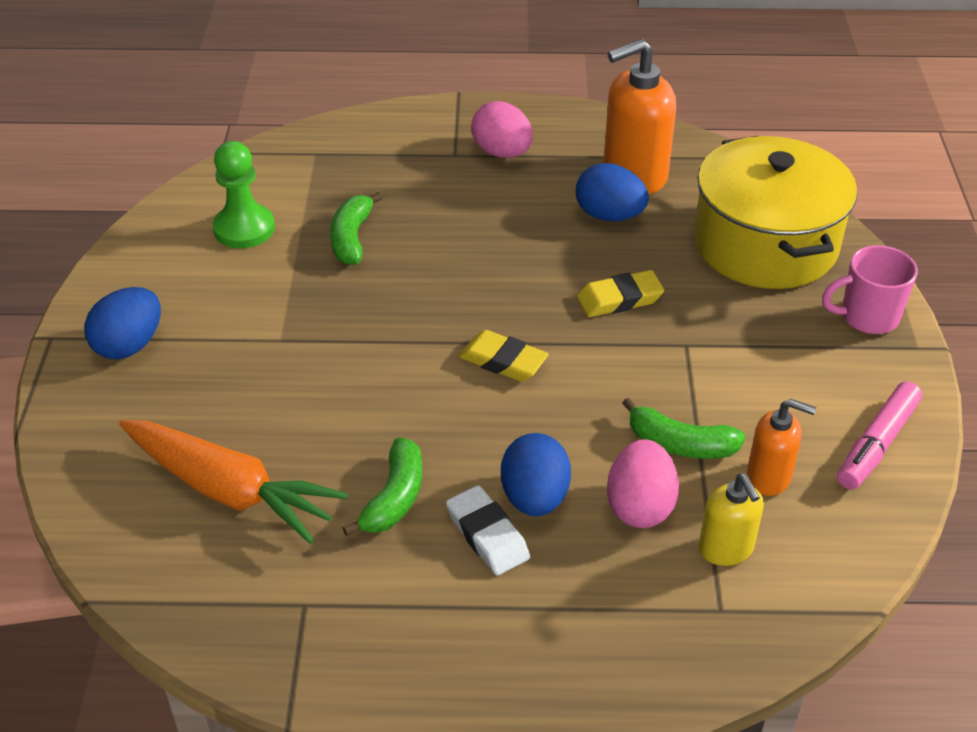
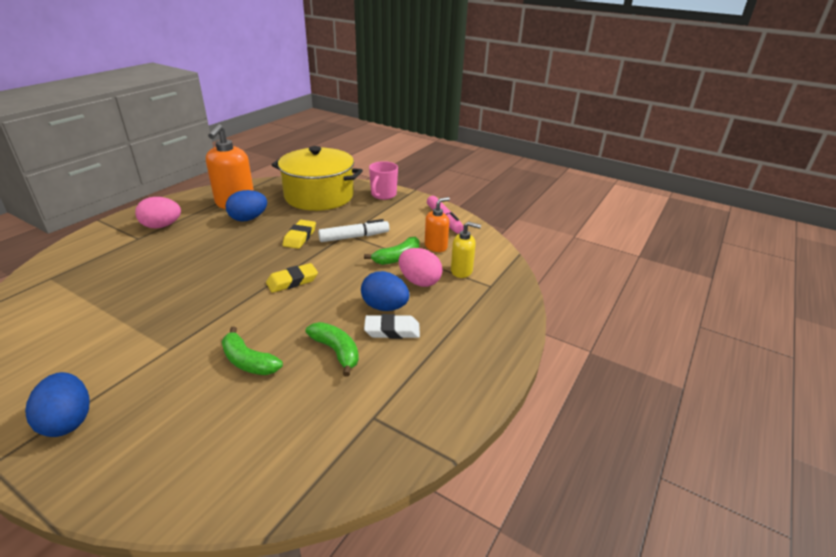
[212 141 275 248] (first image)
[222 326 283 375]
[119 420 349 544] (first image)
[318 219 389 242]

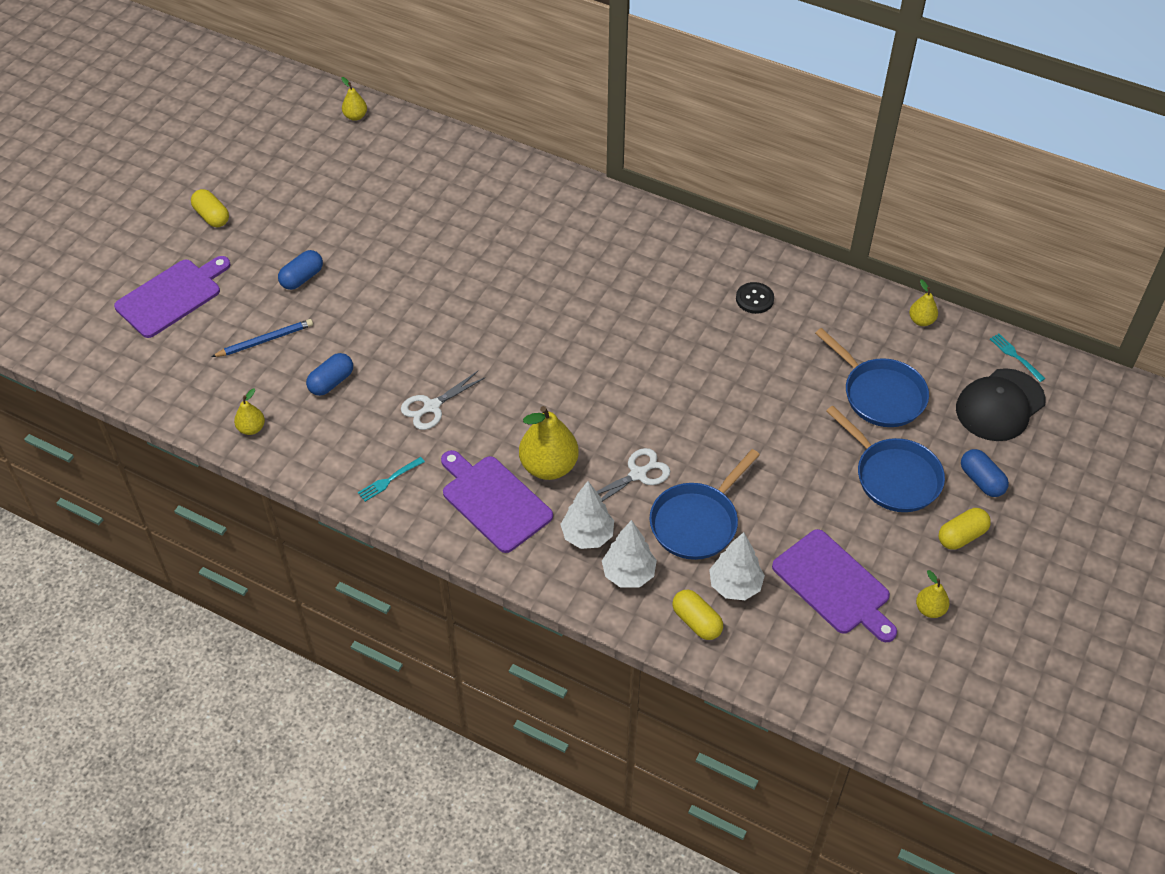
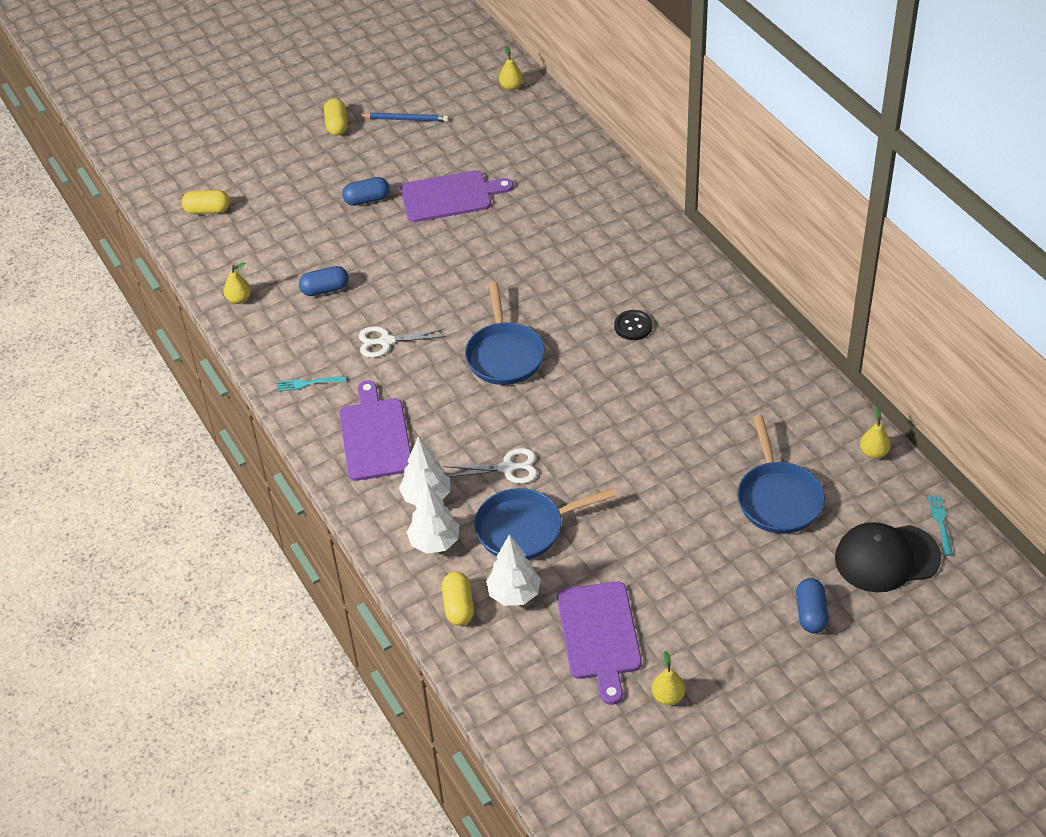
[400 170 514 222]
[614 310 652 340]
[358 113 449 122]
[519 406 579 480] (first image)
[465 282 545 385]
[182 190 230 214]

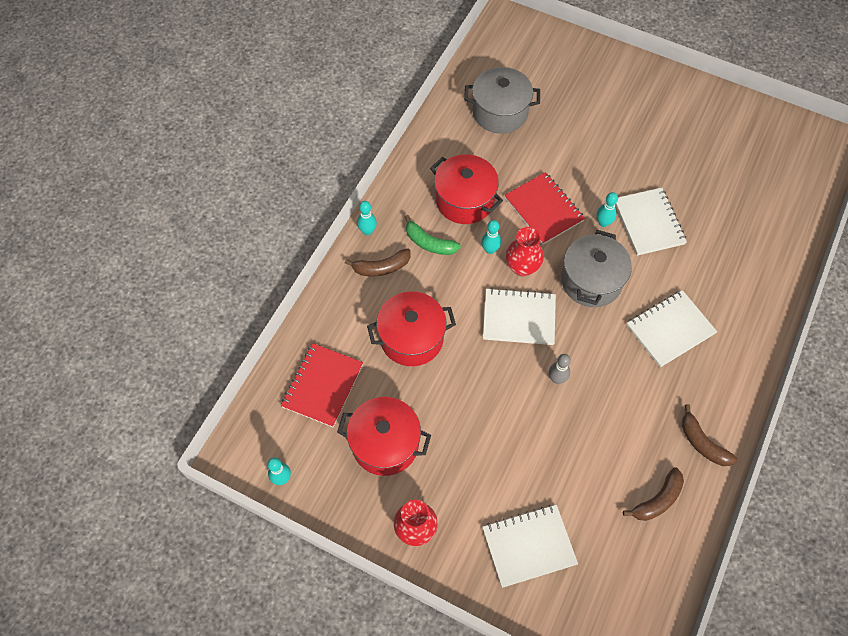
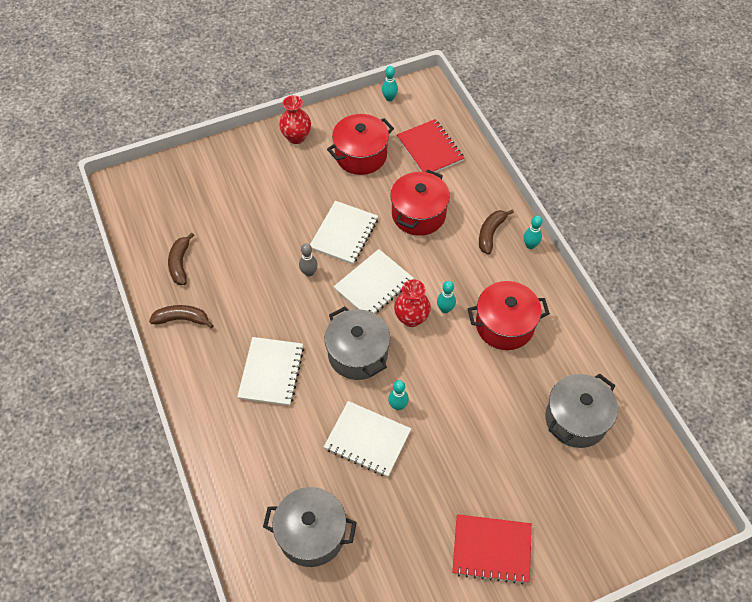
[452 514 532 585]
[405 215 461 255] (first image)
[310 201 378 265]
[263 487 357 567]

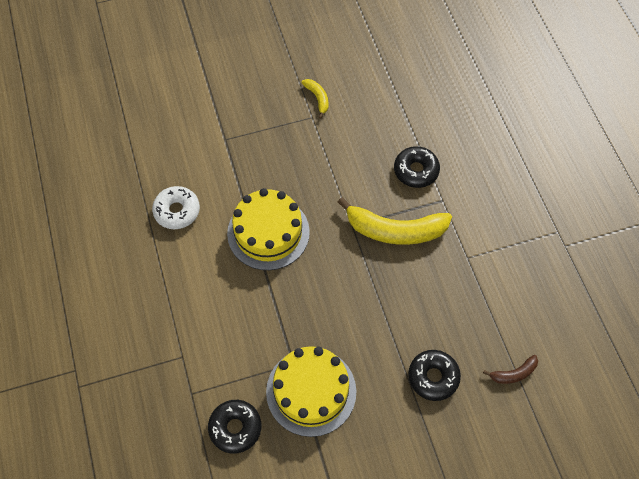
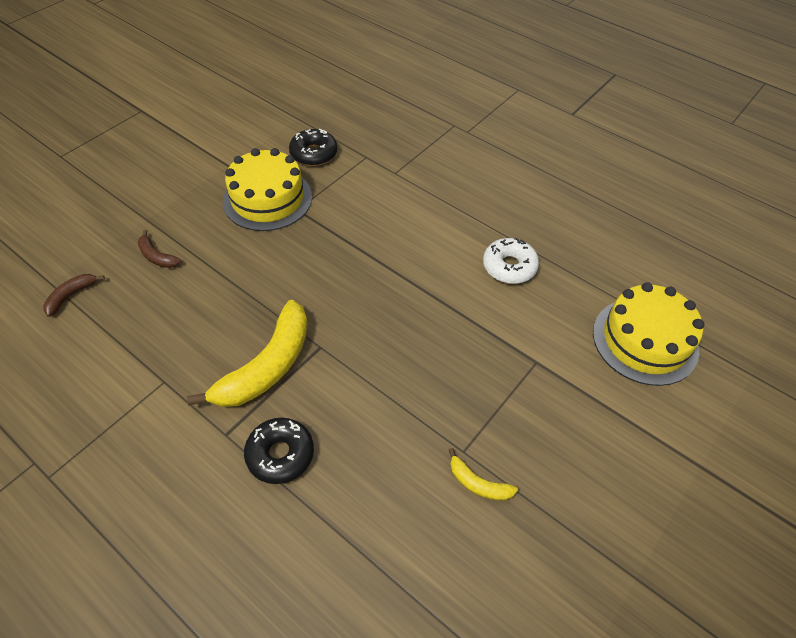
[593 282 705 386]
[187 300 308 407]
[138 230 182 268]

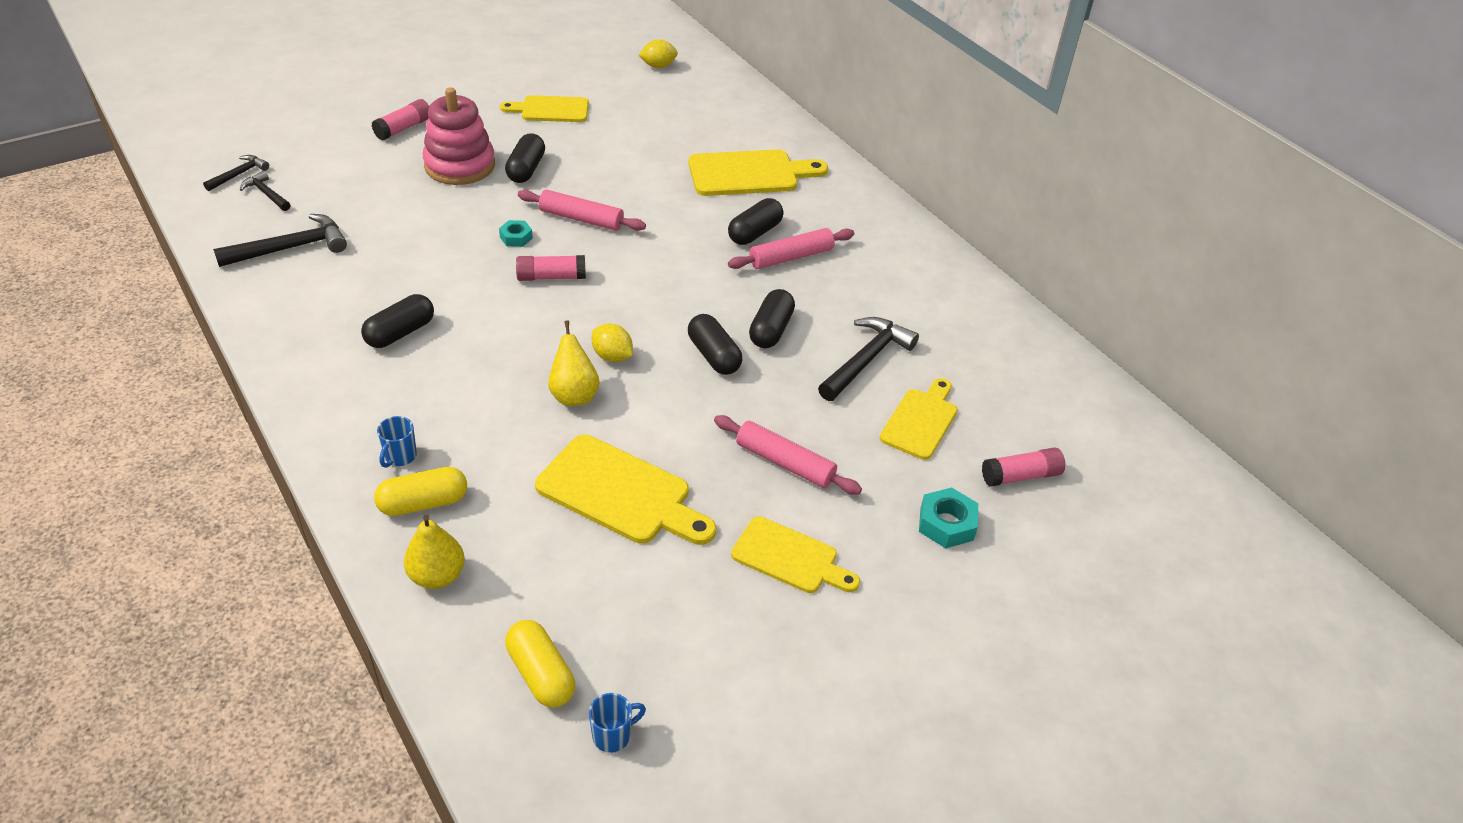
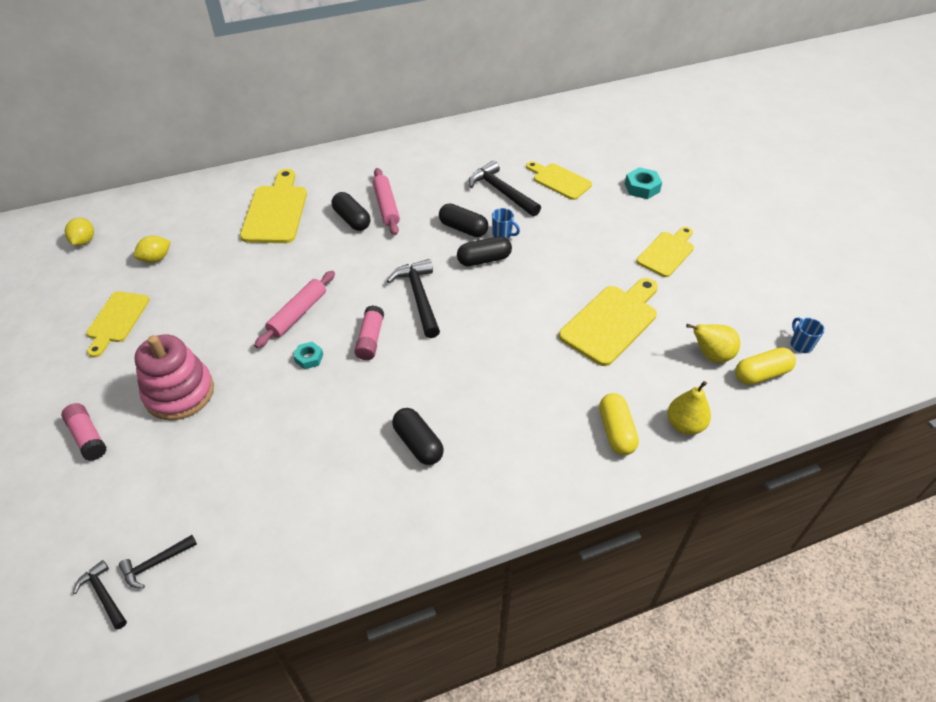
[505 133 545 183] (first image)
[387 259 440 338]
[686 324 740 363]
[134 236 171 263]
[714 415 862 495] (first image)
[492 208 520 239]
[982 447 1065 487] (first image)

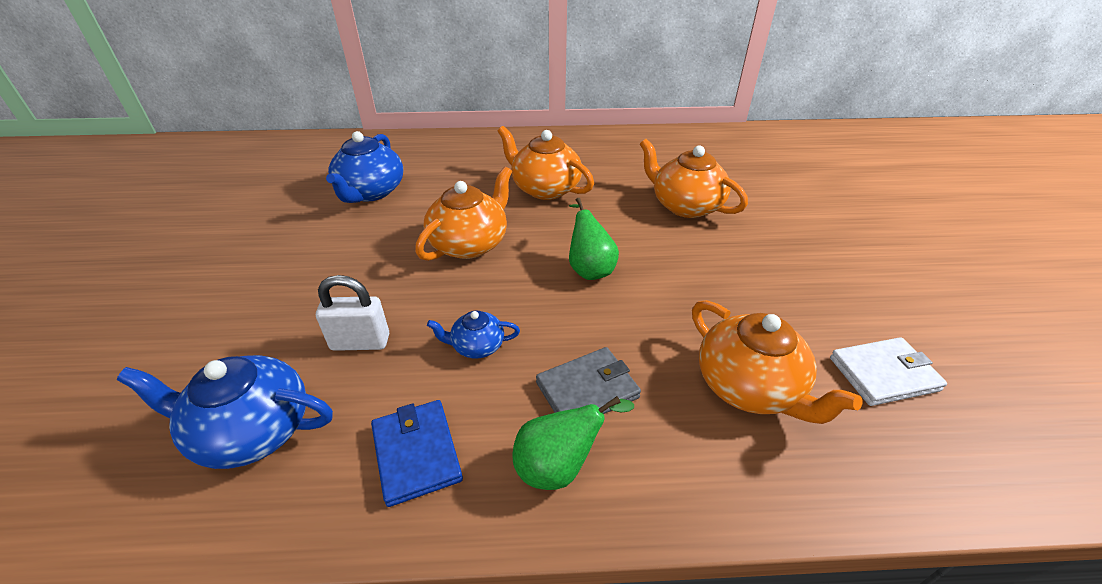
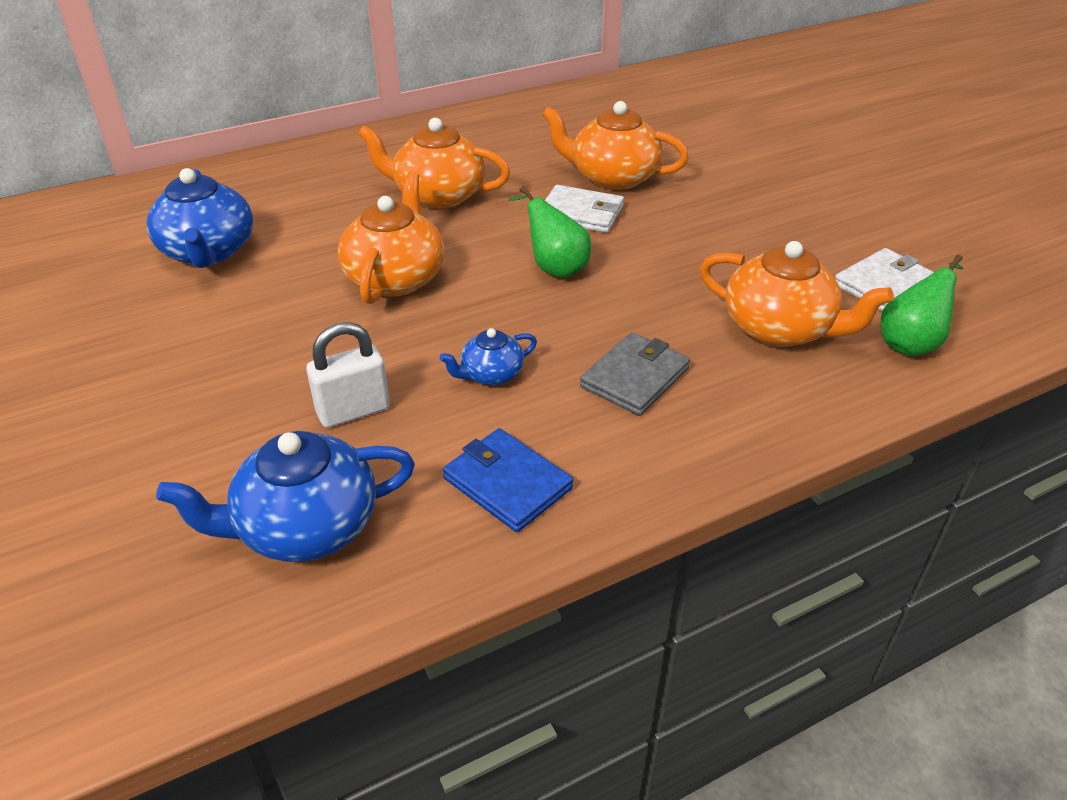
[881 255 963 357]
[545 185 624 233]

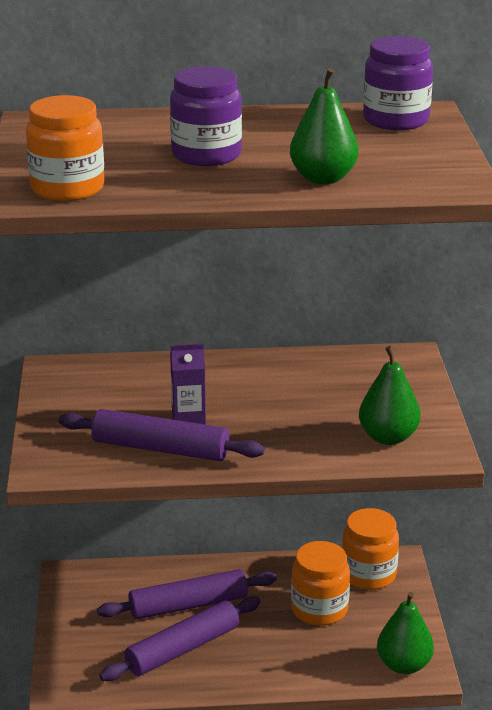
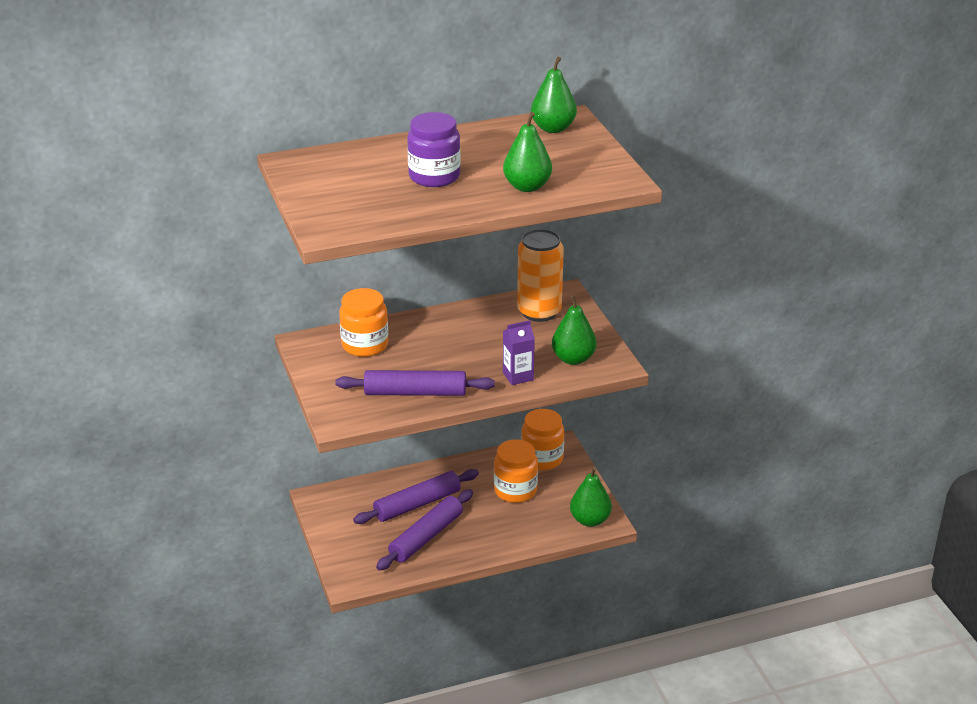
[531 57 577 133]
[339 288 388 357]
[503 320 535 385]
[517 229 564 322]

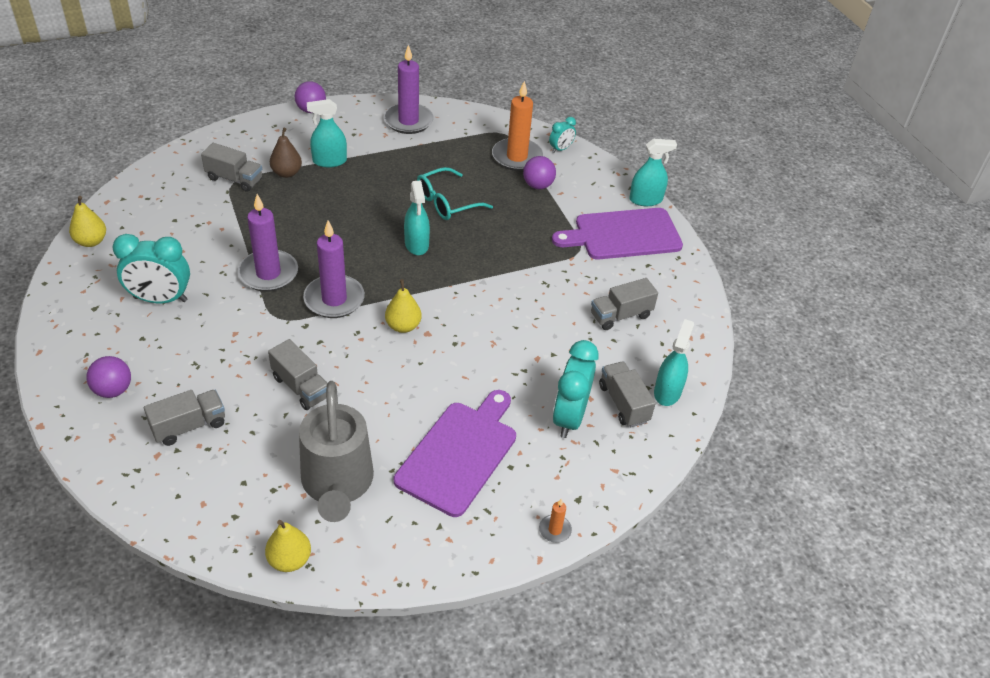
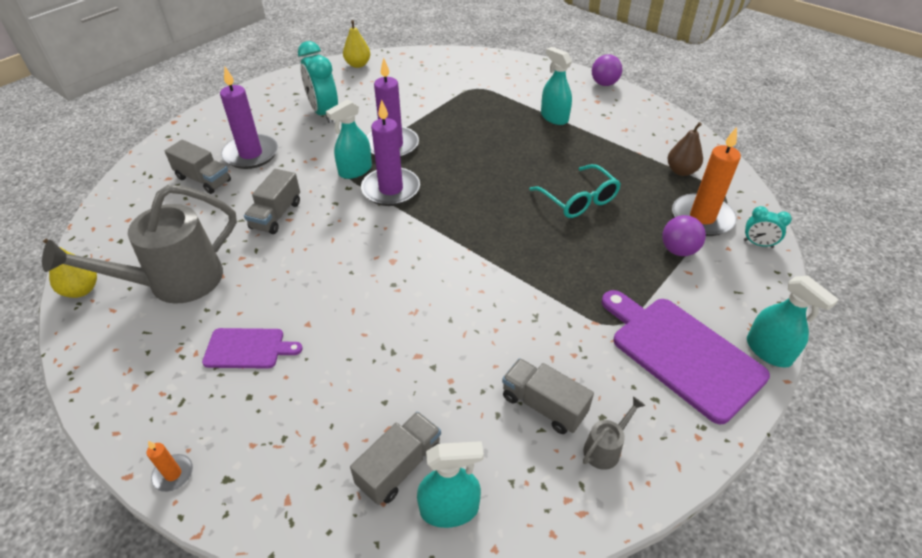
[220 67 278 169]
[668 122 703 176]
[201 143 262 192] (first image)
[529 164 621 218]
[326 99 372 179]
[385 279 422 333] (first image)
[553 340 599 438] (first image)
[86 356 131 398] (first image)
[202 328 303 369]
[583 397 645 470]

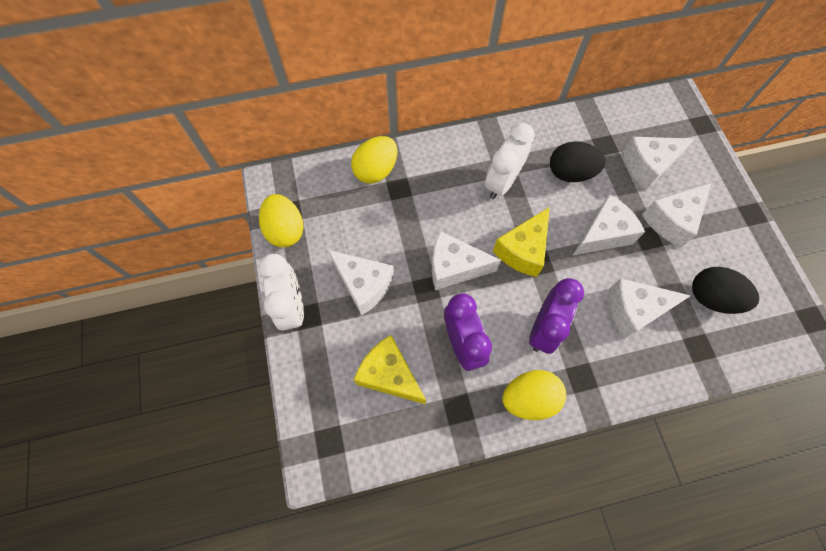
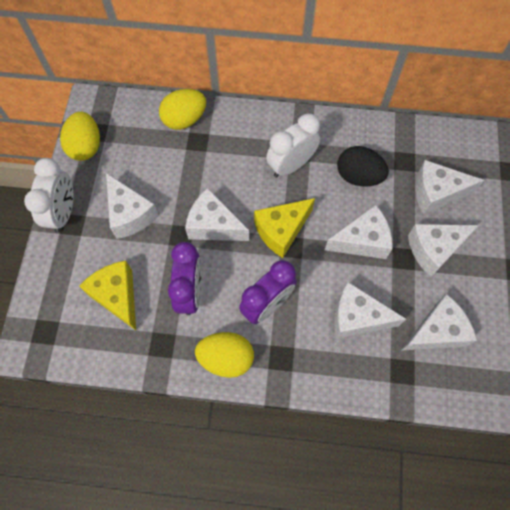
[401 294 477 351]

